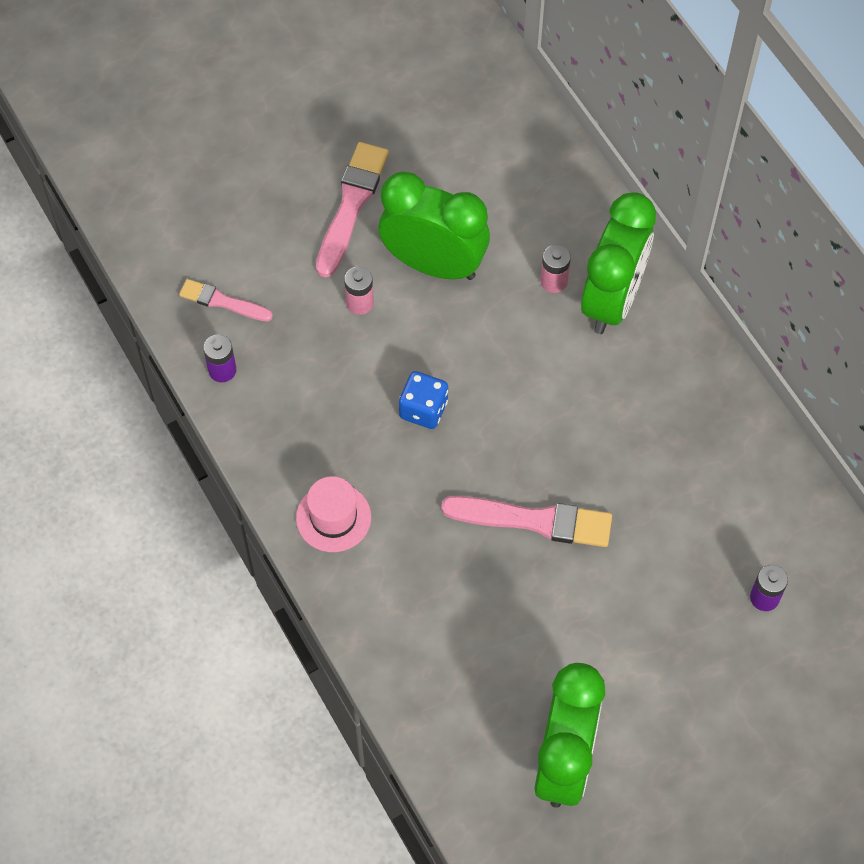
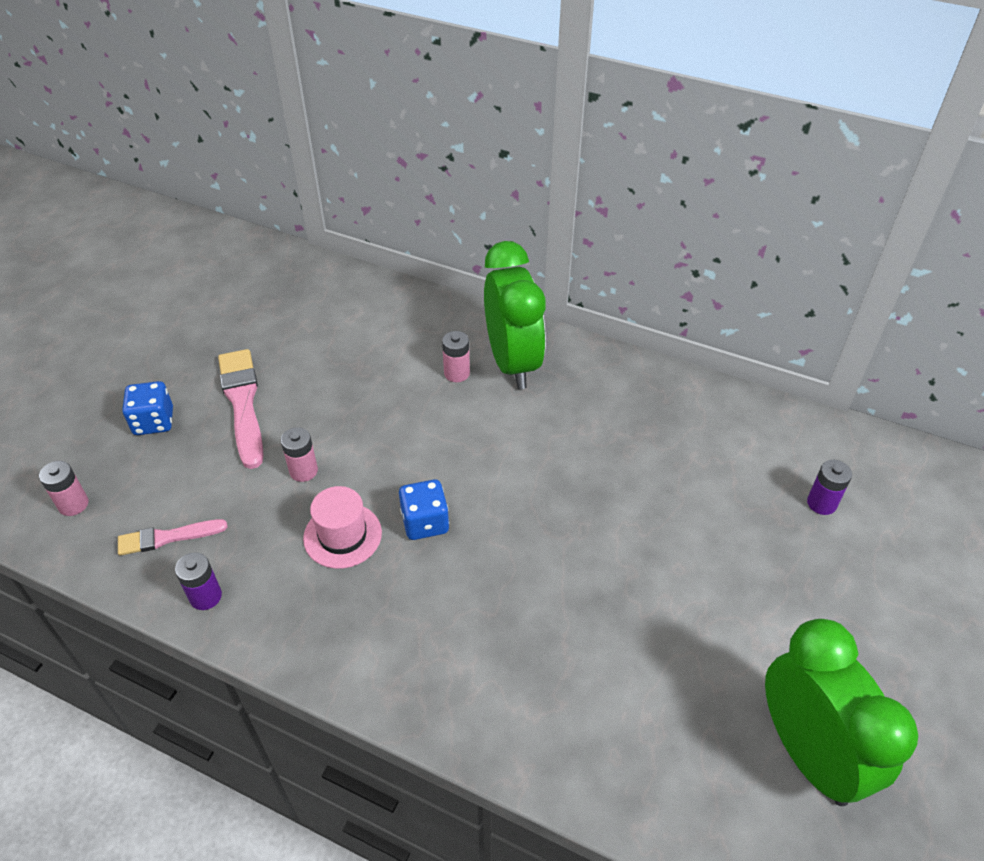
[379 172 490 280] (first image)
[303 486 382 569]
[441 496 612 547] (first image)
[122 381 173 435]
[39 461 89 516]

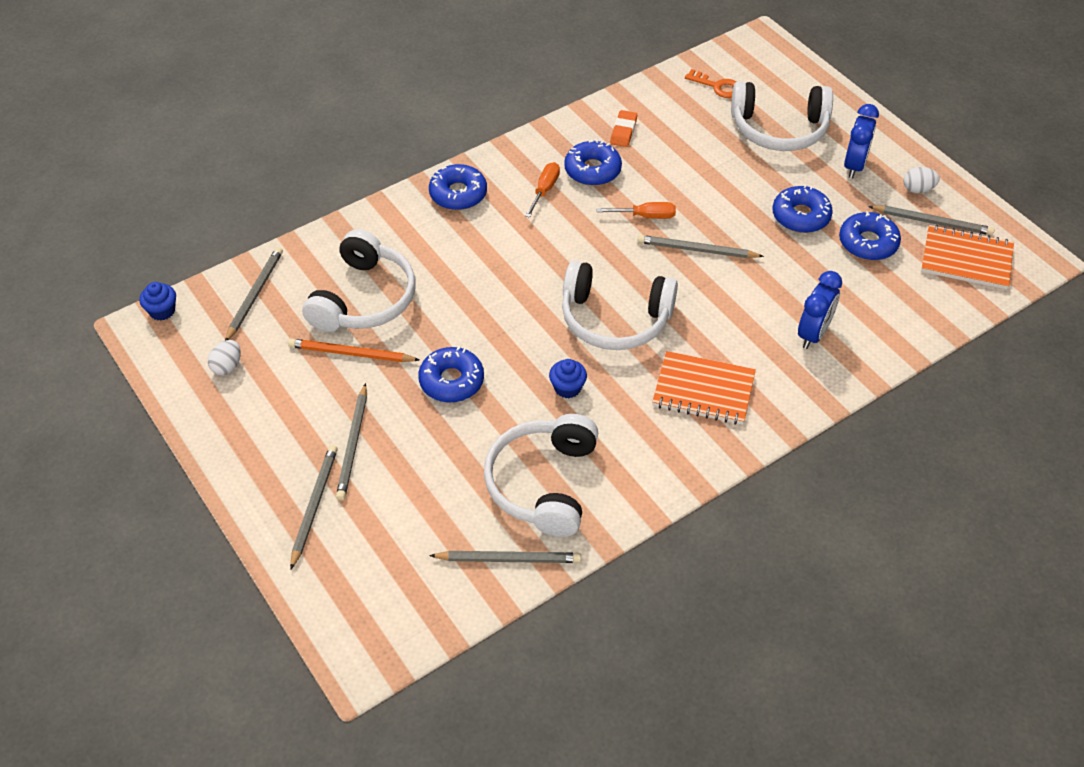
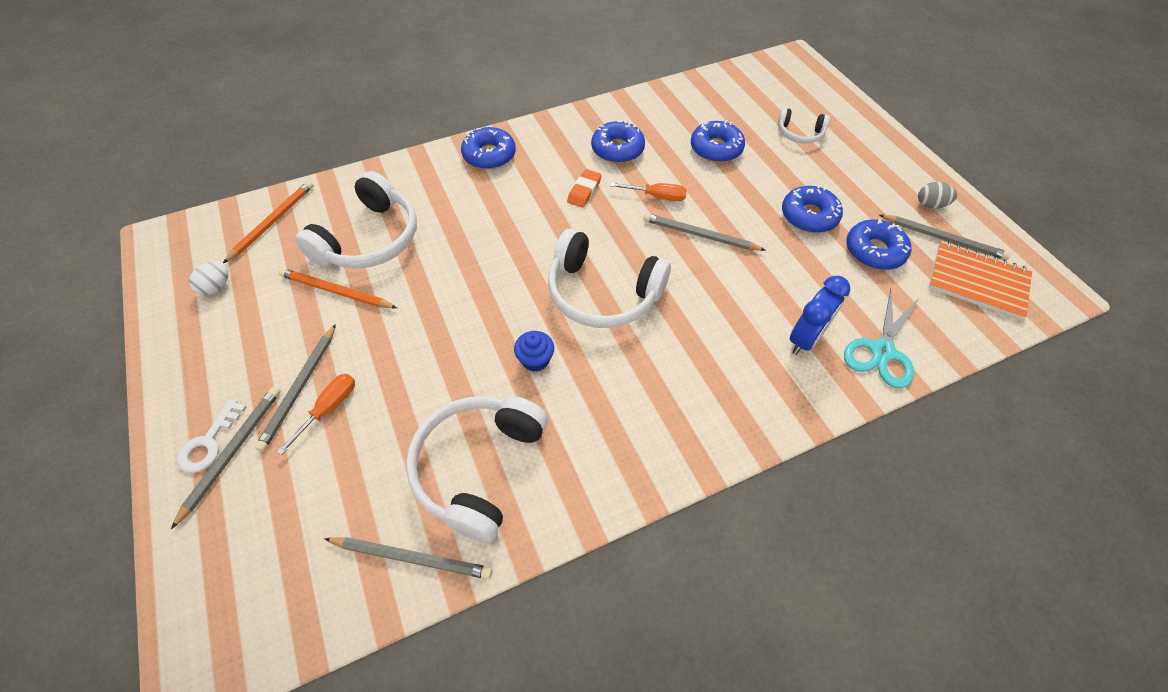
[685 69 737 98] (first image)
[777 108 830 144]
[844 104 879 178] (first image)
[567 169 602 208]
[277 374 355 455]
[918 182 957 209]
[223 181 314 263]
[140 282 176 321] (first image)
[691 120 745 163]
[652 351 756 425] (first image)
[844 289 918 388]
[177 399 247 473]

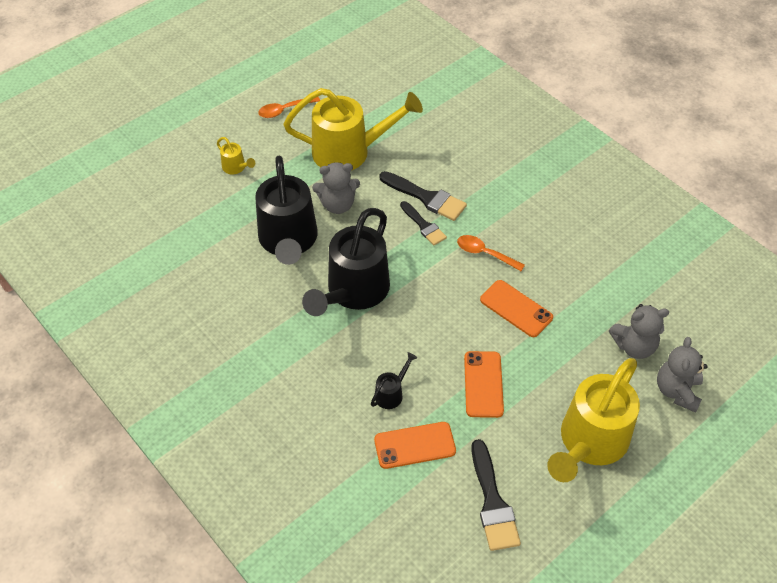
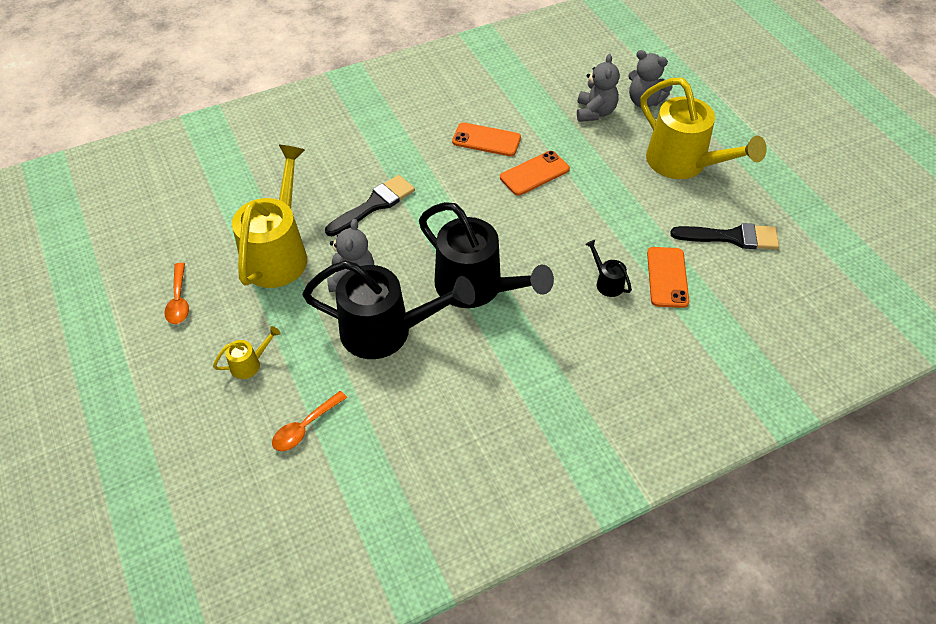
[400 201 447 245] (first image)
[272 391 347 451]
[452 122 521 156]

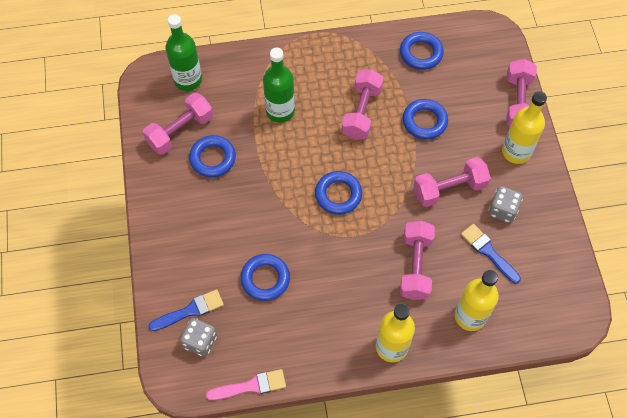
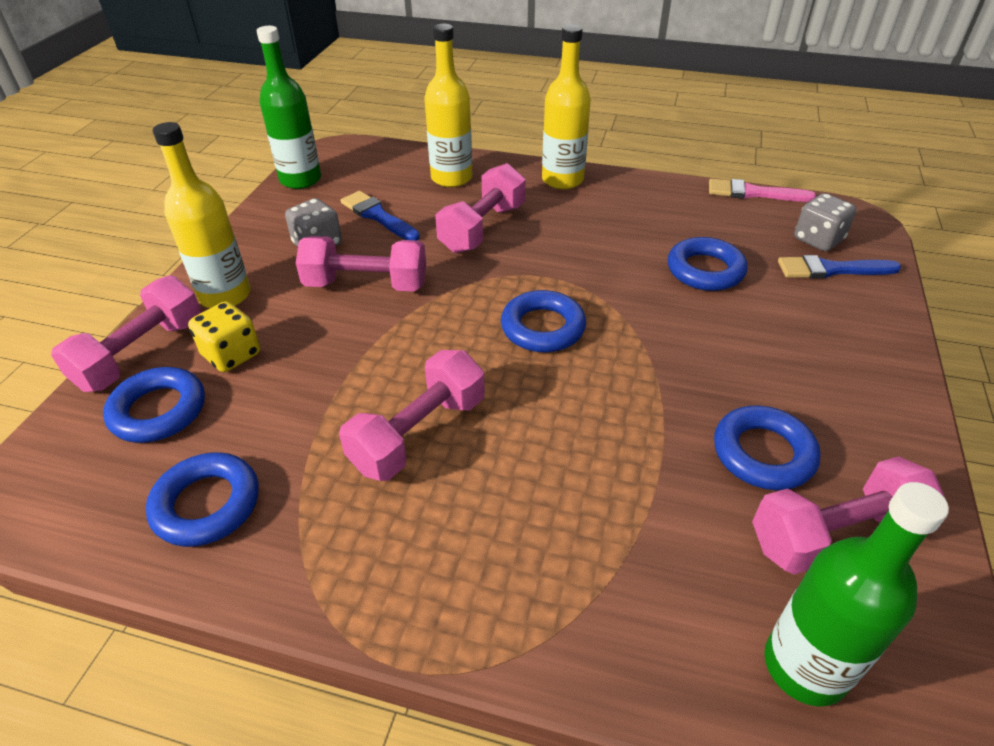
[257 26 321 189]
[103 367 205 443]
[341 191 420 240]
[188 301 260 372]

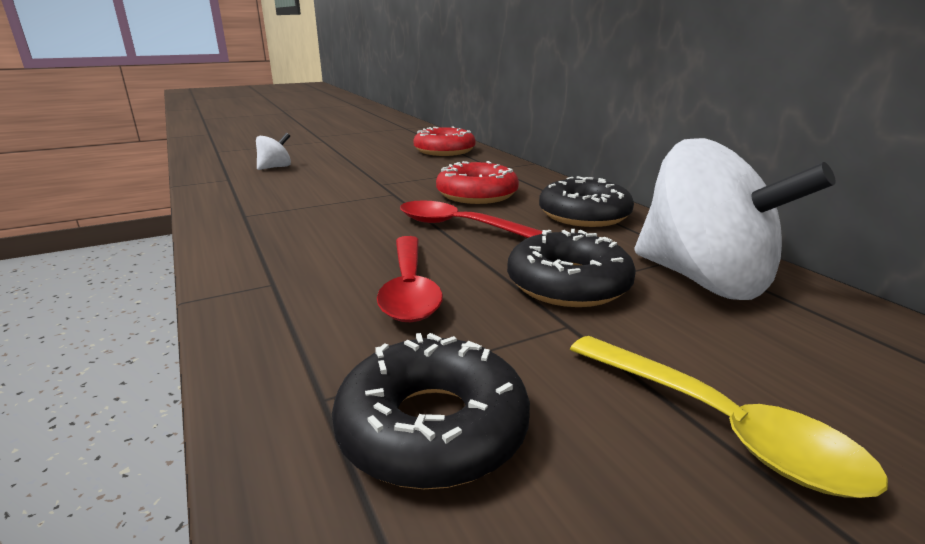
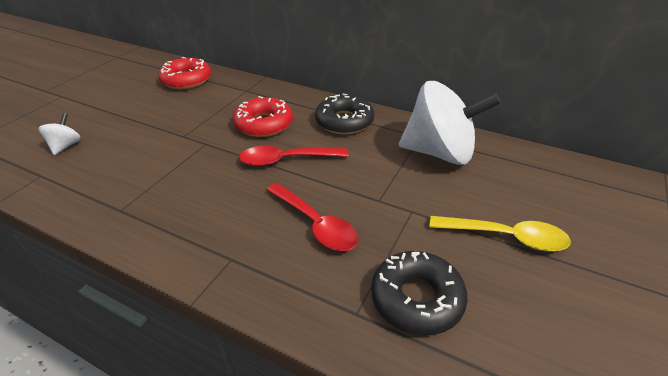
[507 229 636 307] (first image)

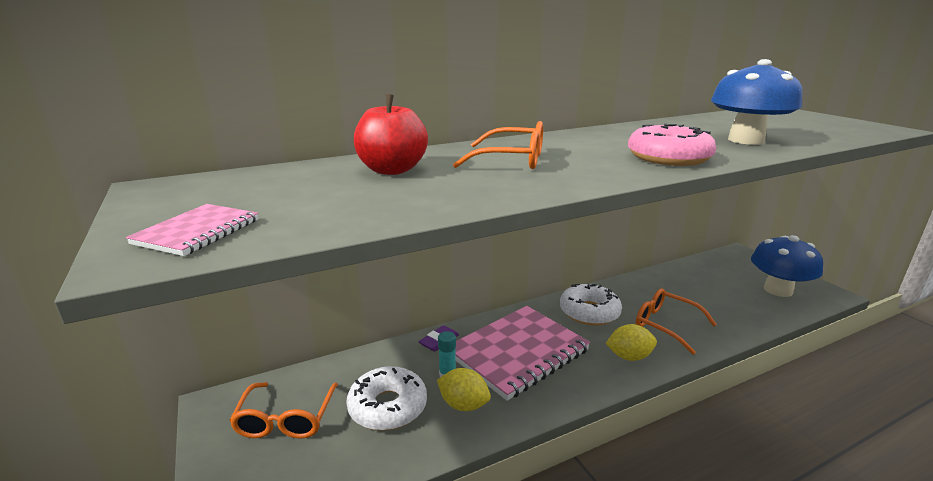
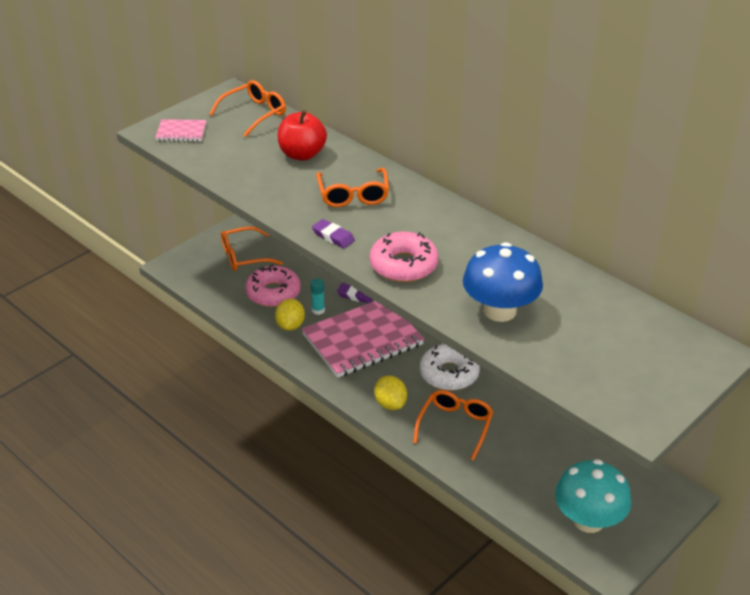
[555 459 632 533]
[302 301 424 378]
[245 264 301 307]
[209 80 286 137]
[312 219 355 248]

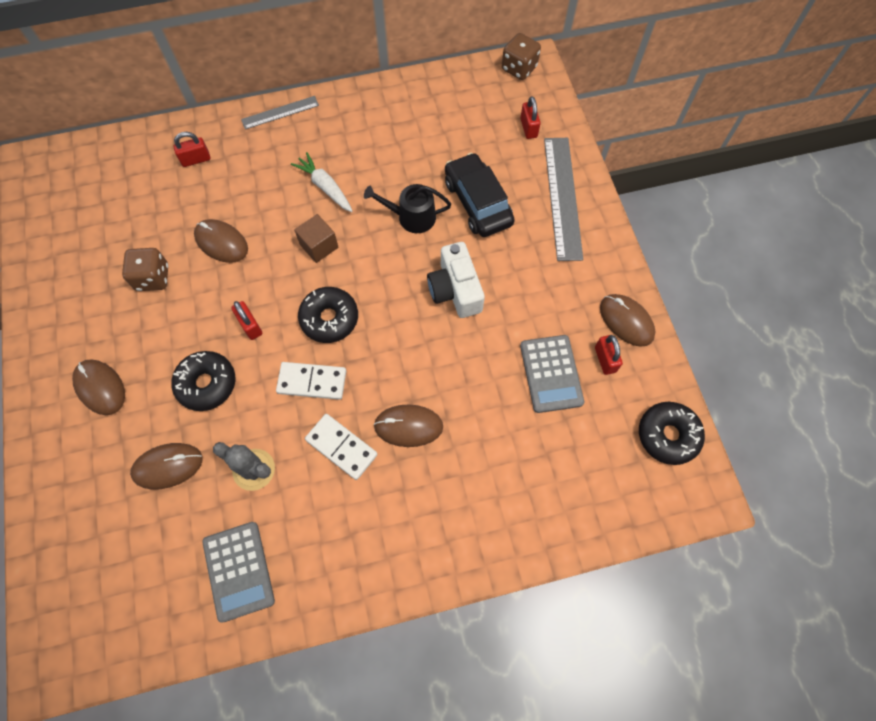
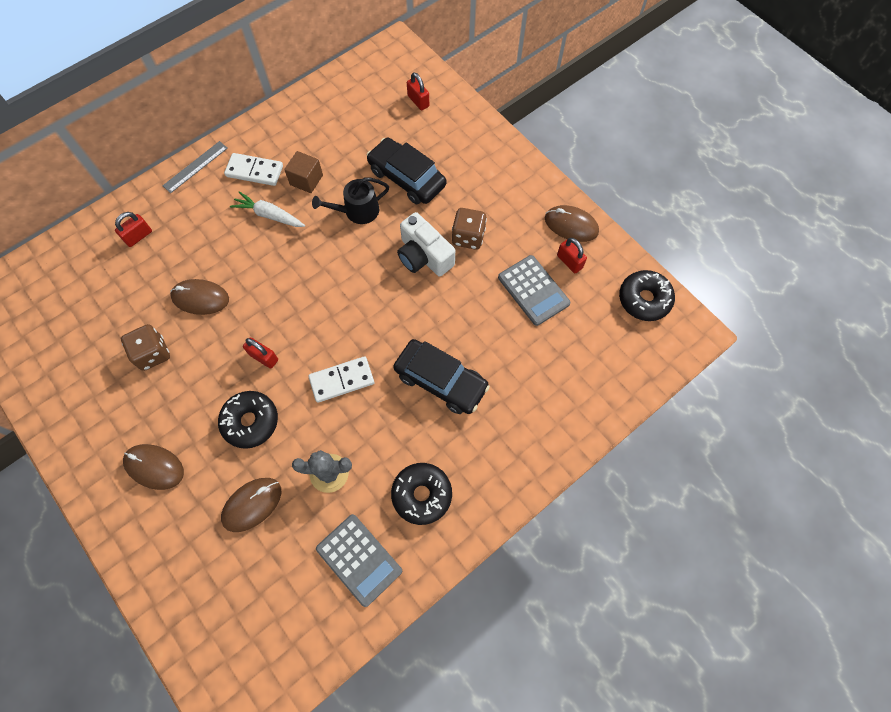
[452 208 487 250]
[544 138 583 261] (first image)
[284 151 323 193]
[391 463 452 525]
[393 339 490 414]
[224 153 283 186]

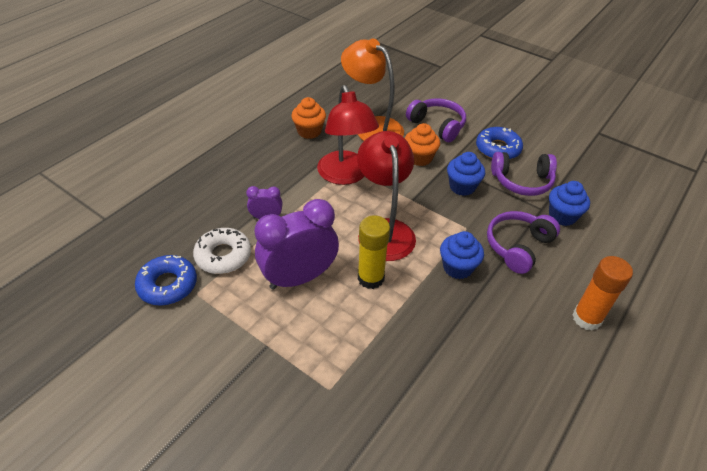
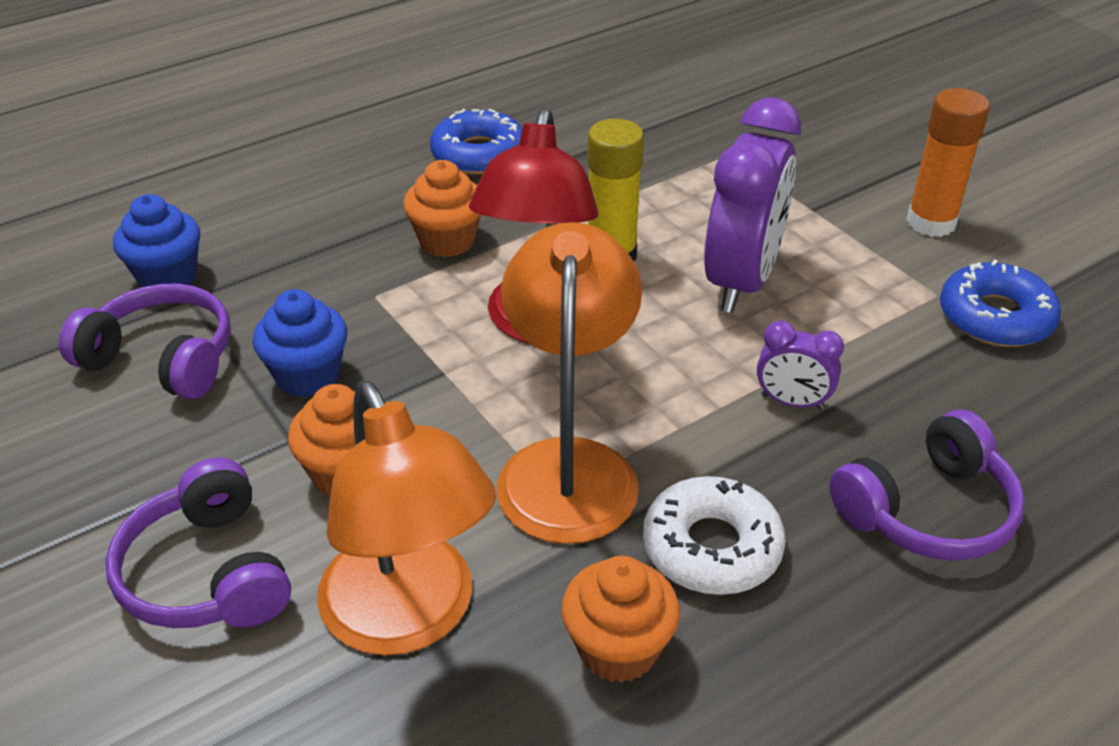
[497 222 642 544]
[430 109 523 175]
[704 98 801 313]
[829 410 1025 561]
[643 476 786 595]
[403 160 481 257]
[906 88 990 237]

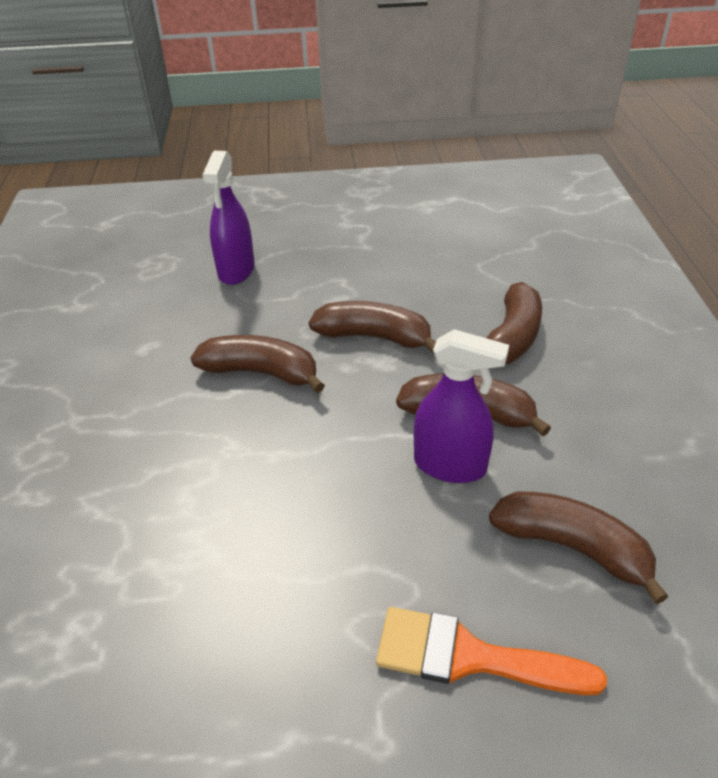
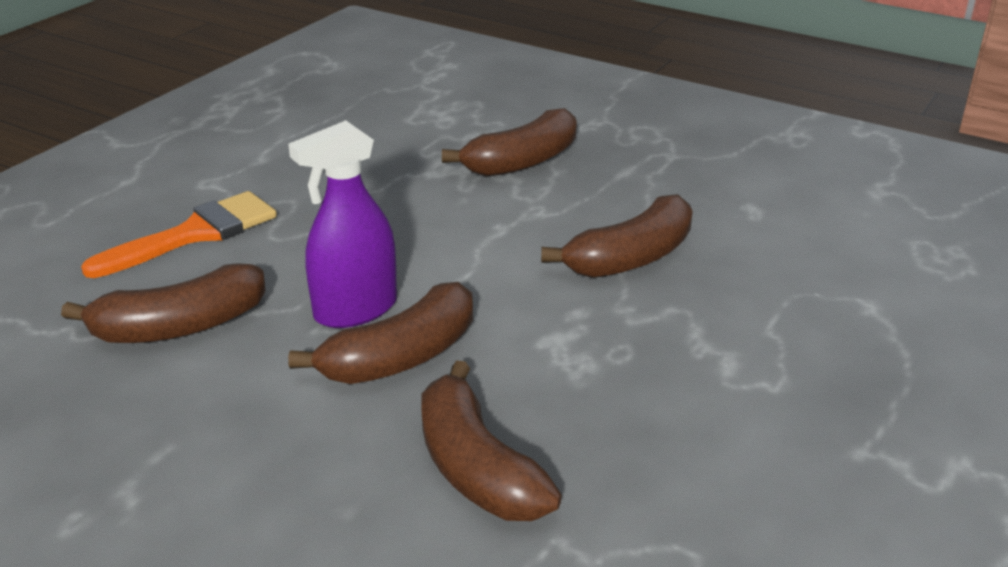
[202 151 255 285] (first image)
[442 108 577 177]

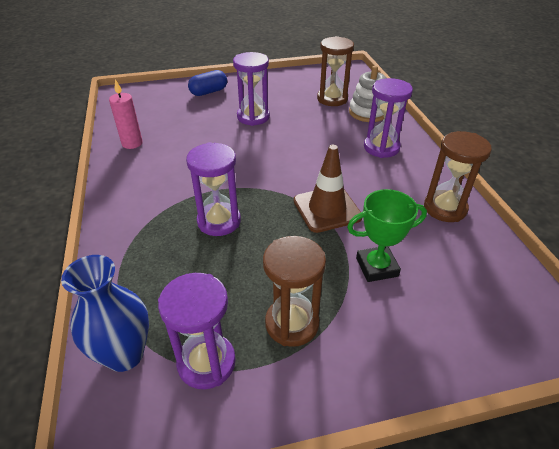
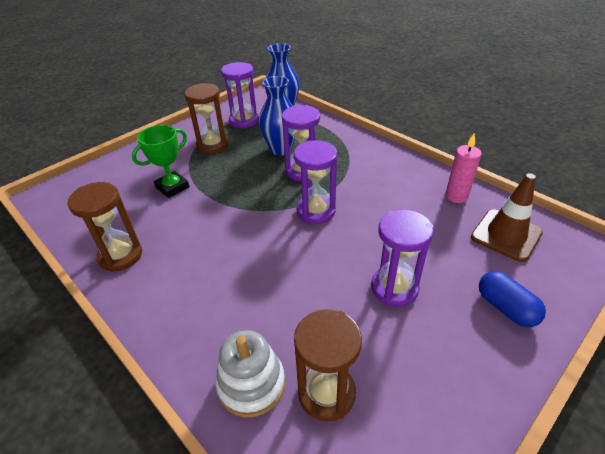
[479 271 546 327]
[294 140 337 224]
[471 173 543 262]
[259 76 295 155]

